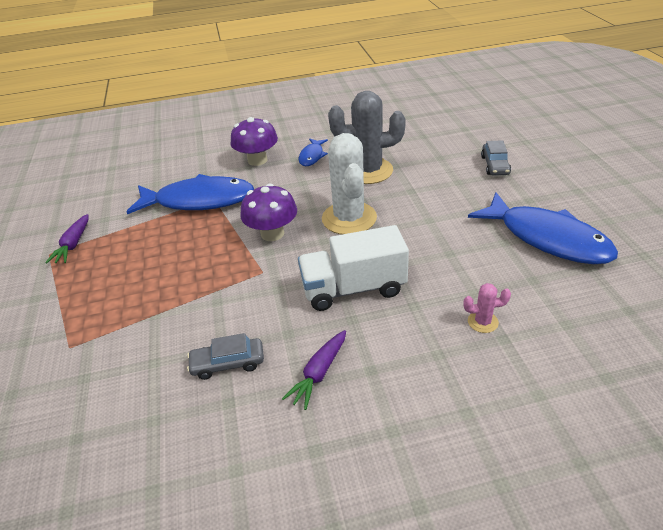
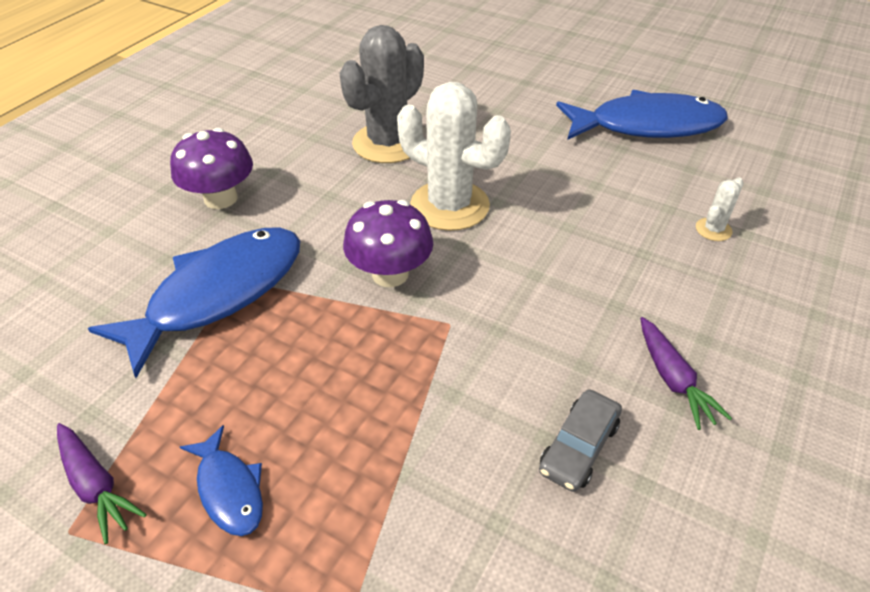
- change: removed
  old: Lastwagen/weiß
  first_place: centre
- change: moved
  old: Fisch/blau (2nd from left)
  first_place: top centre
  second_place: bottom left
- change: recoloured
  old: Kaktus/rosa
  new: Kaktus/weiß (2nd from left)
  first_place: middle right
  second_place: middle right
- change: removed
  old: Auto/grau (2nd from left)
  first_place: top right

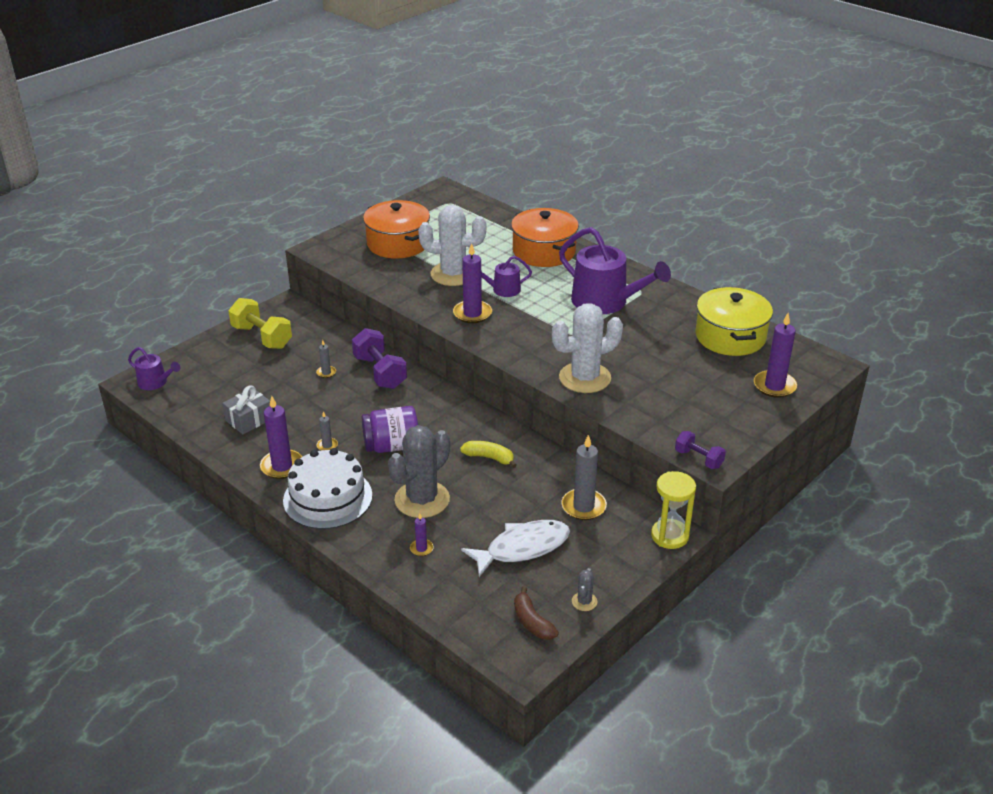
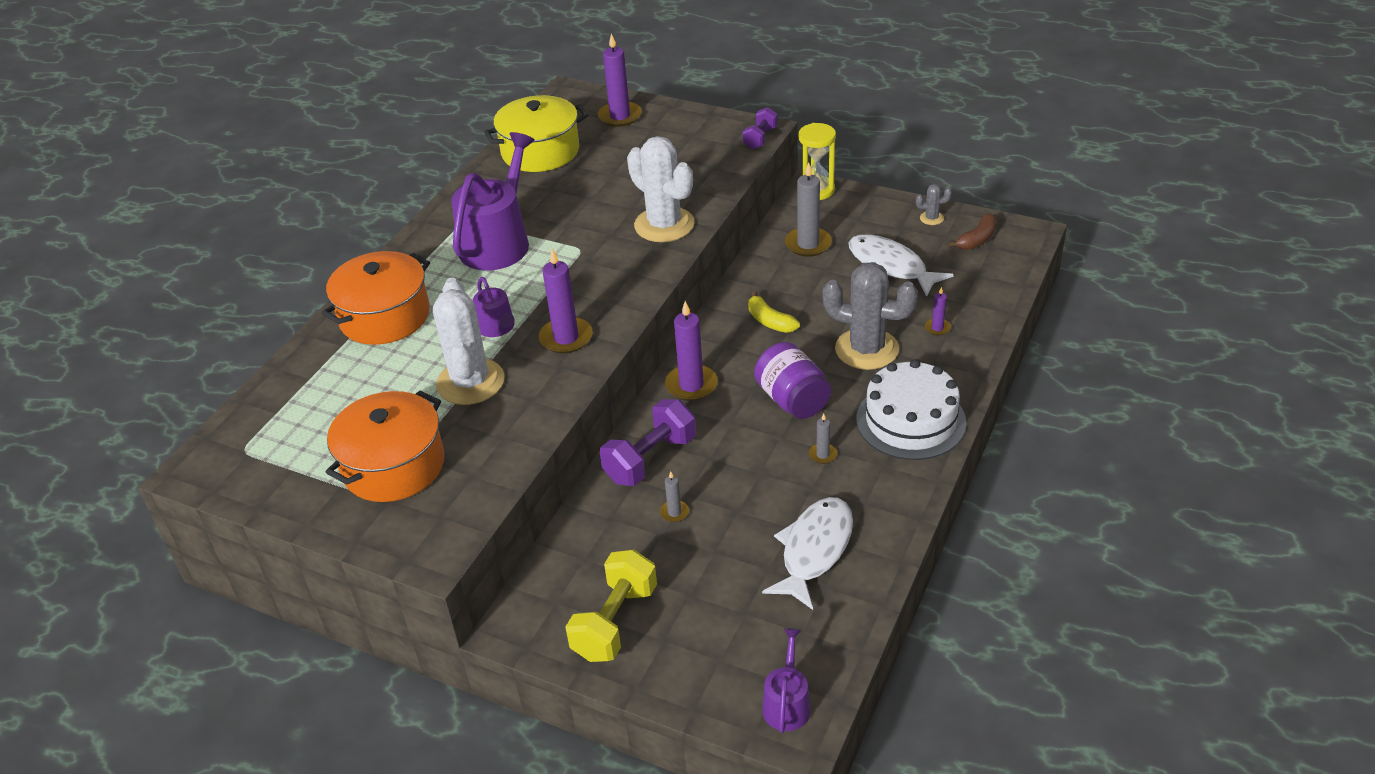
- change: replaced
  old: Geschenk/grau
  new: Fisch/weiß (1st from left)
  first_place: middle left
  second_place: bottom centre
- change: moved
  old: Kerze/lila (1st from left in the first image)
  new: Kerze/lila (3rd from left)
  first_place: middle left
  second_place: centre
- change: turned
  old: Banane/gelb
  first_place: centre
  second_place: centre
  degrees: -45

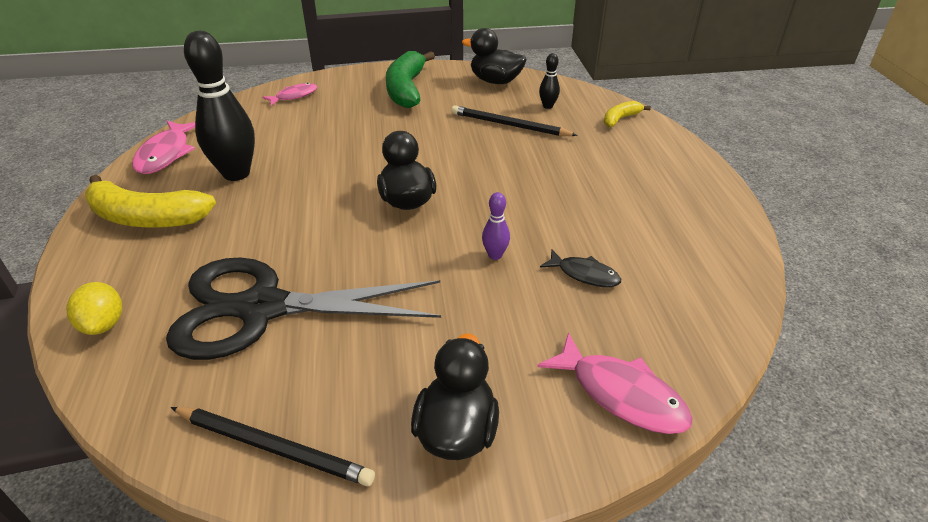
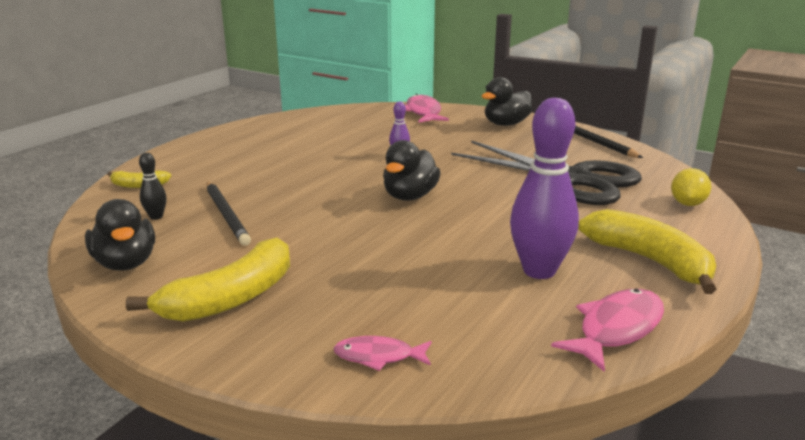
- change: recoloured
  old: Bowlingkegel/schwarz (1st from left)
  new: Bowlingkegel/lila (2nd from left)
  first_place: top left
  second_place: middle right
- change: recoloured
  old: Banane/grün
  new: Banane/gelb (2nd from left)
  first_place: top centre
  second_place: middle left
- change: removed
  old: Fisch/schwarz
  first_place: centre

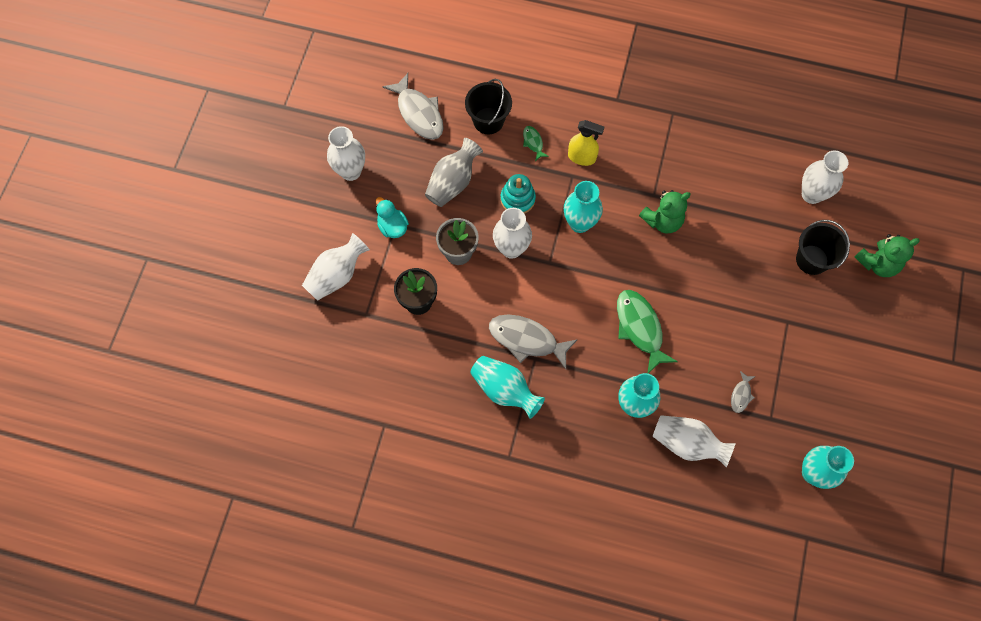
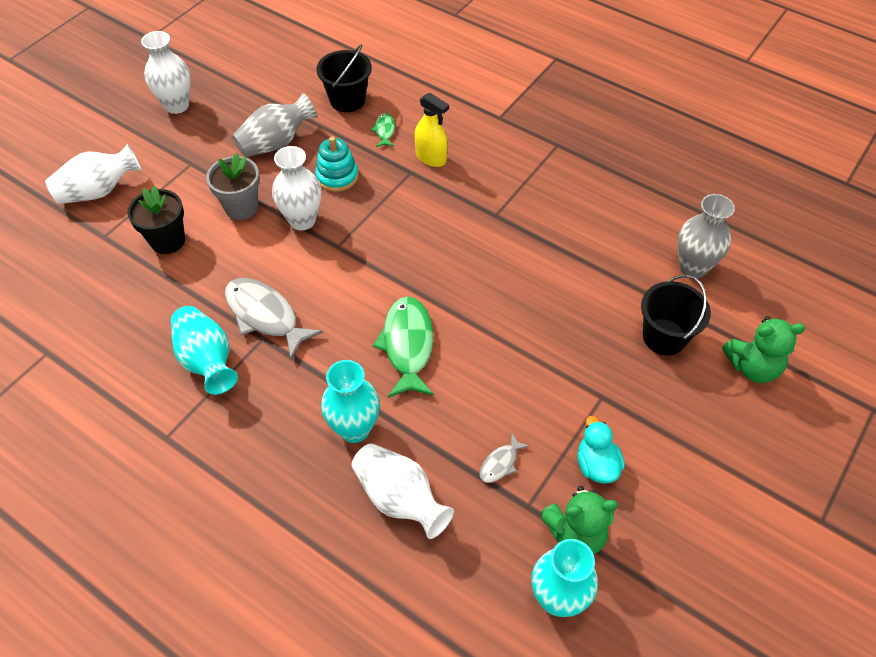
- change: moved
  old: Ente/türkis
  first_place: centre
  second_place: bottom right
- change: removed
  old: Fisch/grau (1st from left)
  first_place: top centre
- change: removed
  old: Vase/türkis (2nd from left)
  first_place: centre
- change: moved
  old: Teddybär/grün (1st from left)
  first_place: middle right
  second_place: bottom centre
- change: recoloured
  old: Vase/weiß (5th from left)
  new: Vase/grau (2nd from left)
  first_place: top right
  second_place: middle right

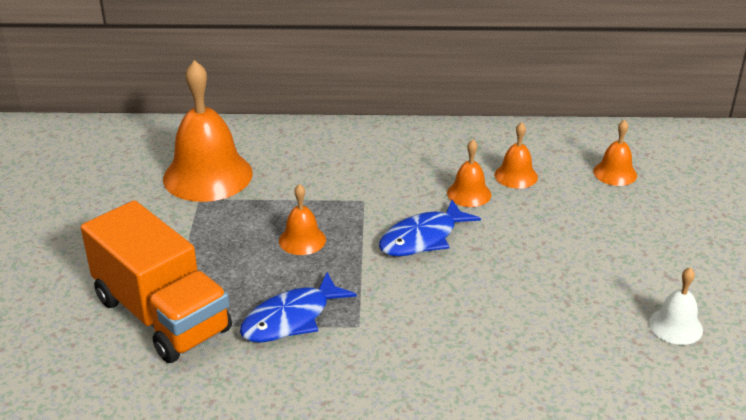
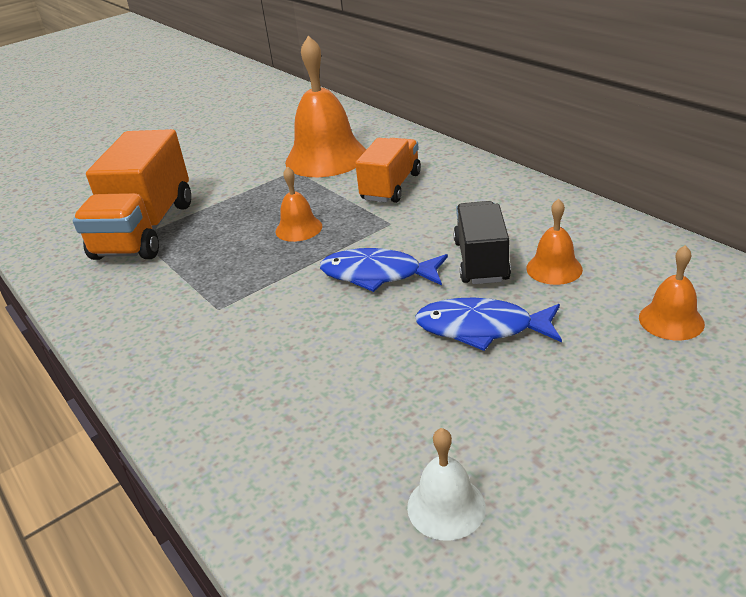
- change: moved
  old: Fisch/blau (1st from left in the first image)
  new: Fisch/blau (2nd from left)
  first_place: bottom centre
  second_place: centre
- change: replaced
  old: Glocke/orange (3rd from left)
  new: Lastwagen/schwarz
  first_place: centre
  second_place: centre
- change: added
  new: Lastwagen/orange (2nd from left)
  second_place: top centre

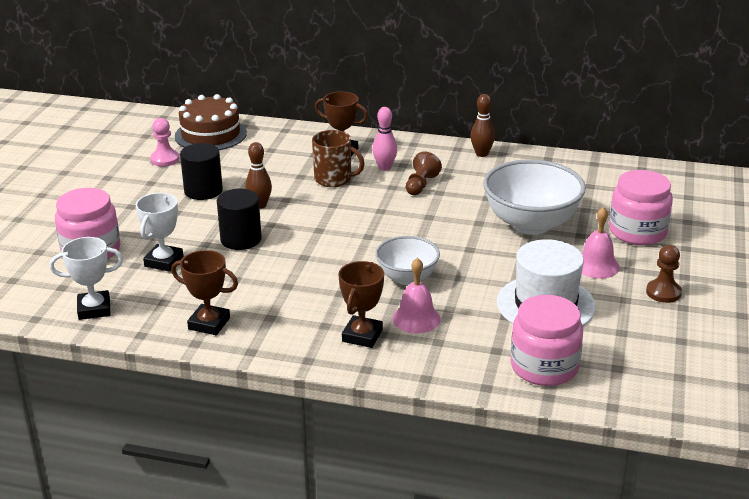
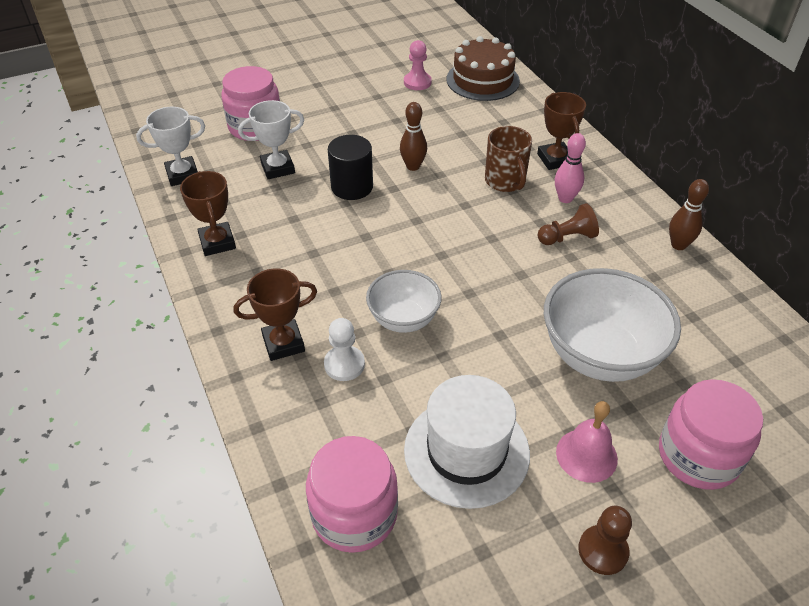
- change: turned
  old: Pokal/weiß (1st from left)
  first_place: middle left
  second_place: top left
  degrees: -60
- change: removed
  old: Vollzylinder/schwarz (1st from left)
  first_place: middle left
- change: replaced
  old: Glocke/rosa (1st from left)
  new: Bauer/weiß
  first_place: centre
  second_place: centre

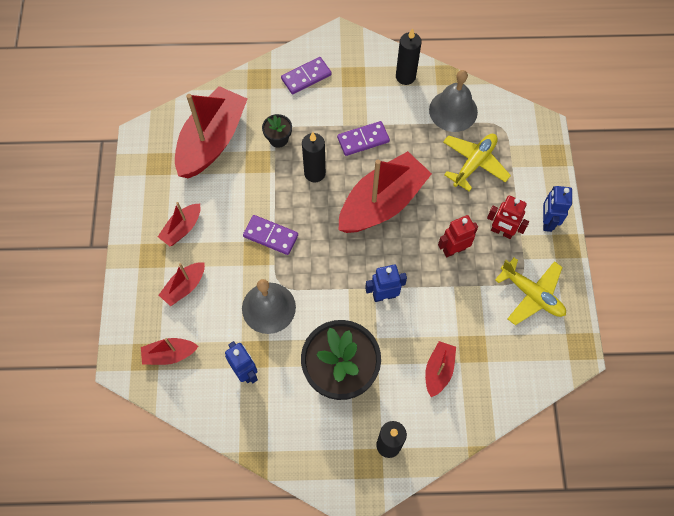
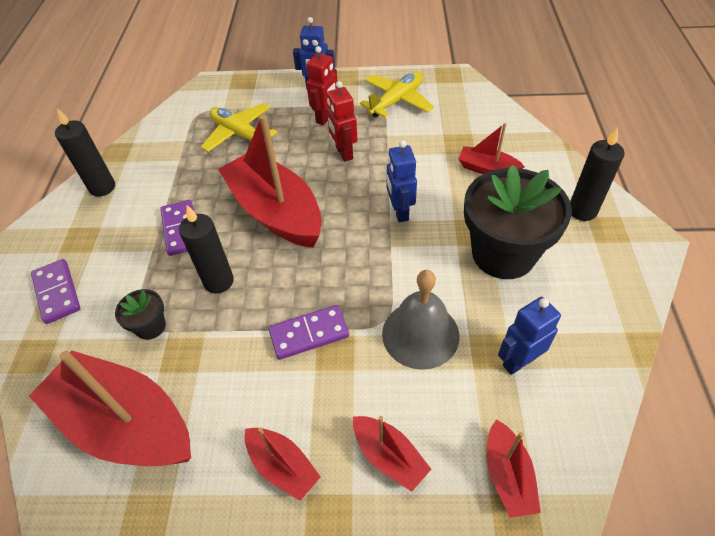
- change: turned
  old: Dominostein/lila (1st from left in the first image)
  first_place: centre
  second_place: centre
  degrees: 45
- change: removed
  old: Glocke/grau (2nd from left)
  first_place: top right

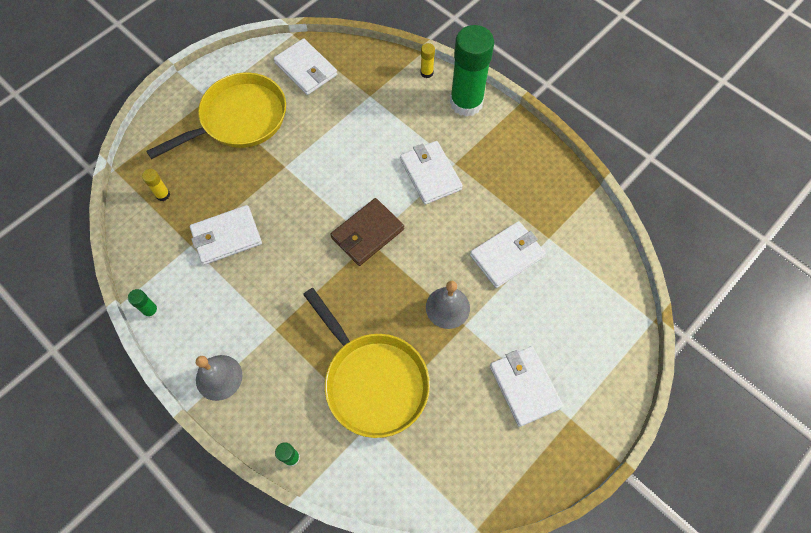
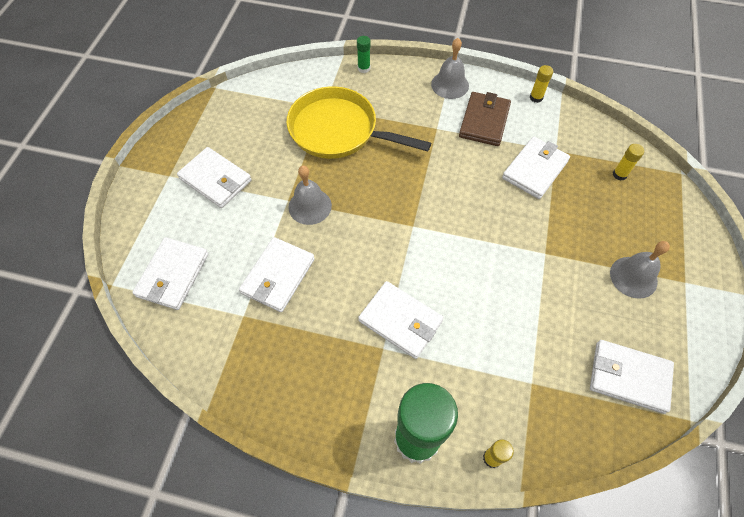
- change: recoloured
  old: Klebestift/grün (1st from left)
  new: Klebestift/gelb (2nd from left)
  first_place: middle left
  second_place: top right
- change: replaced
  old: Pfanne/gelb (1st from left)
  new: Glocke/grau (3rd from left)
  first_place: top left
  second_place: middle right
- change: moved
  old: Geldbörse/braun
  first_place: centre
  second_place: top centre
- change: added
  new: Geldbörse/weiß (1st from left)
  second_place: middle left

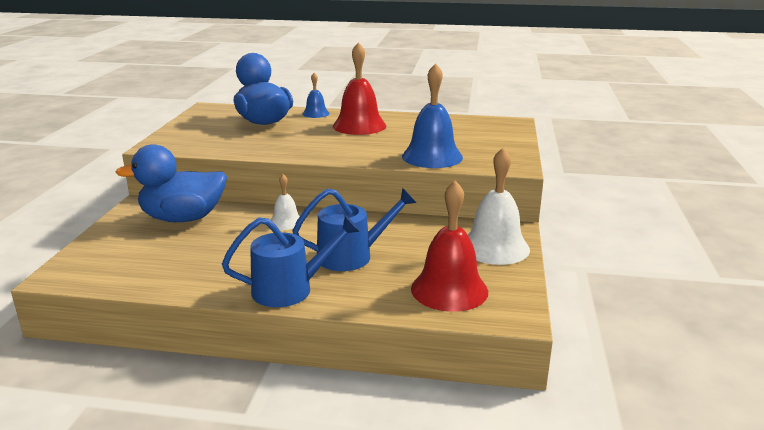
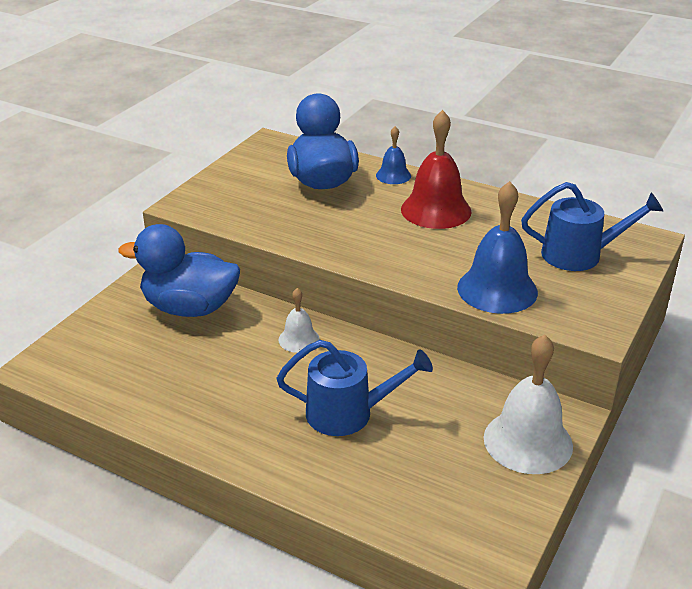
- change: moved
  old: Gießkanne/blau (1st from left in the first image)
  new: Gießkanne/blau (2nd from left)
  first_place: centre
  second_place: middle right
- change: removed
  old: Glocke/rot (2nd from left)
  first_place: centre

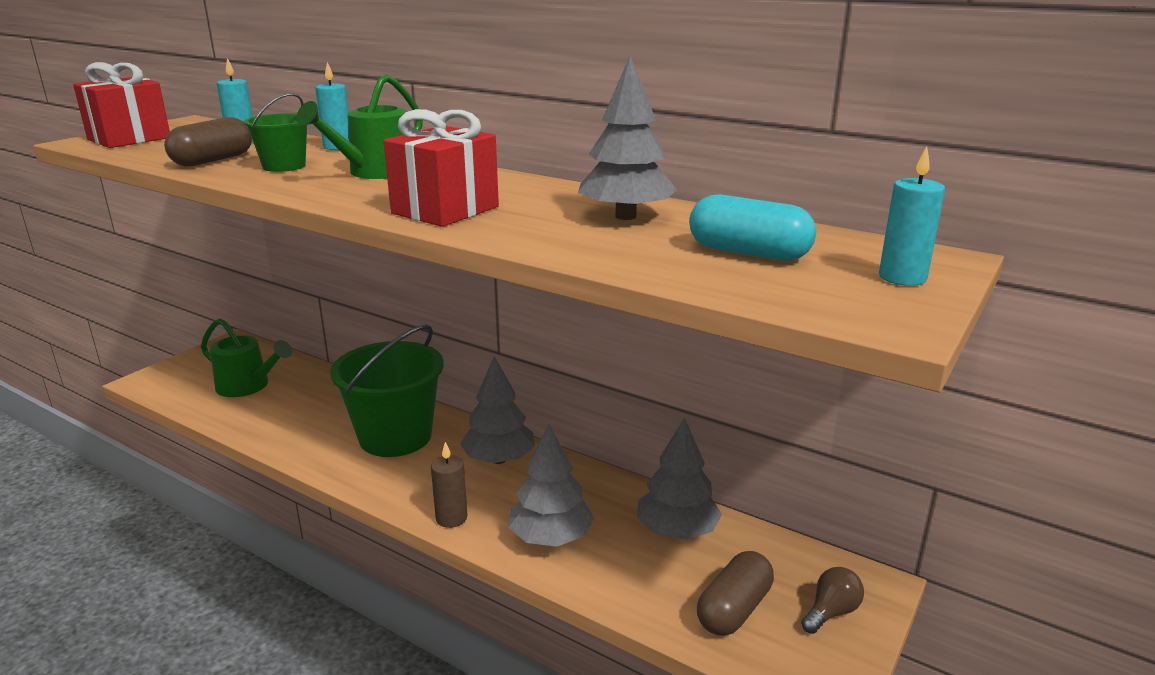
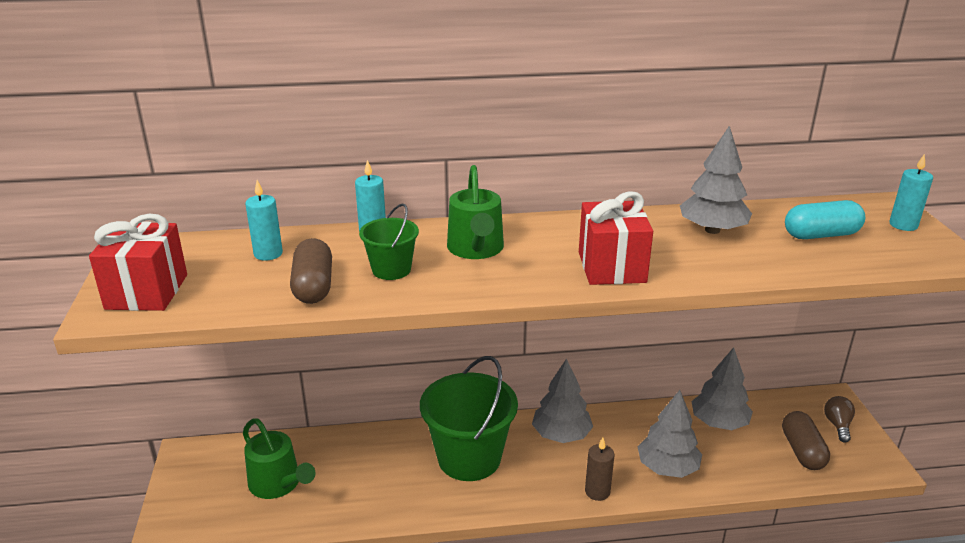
- change: turned
  old: Gießkanne/grün (1st from left)
  first_place: middle left
  second_place: bottom left
  degrees: 60

